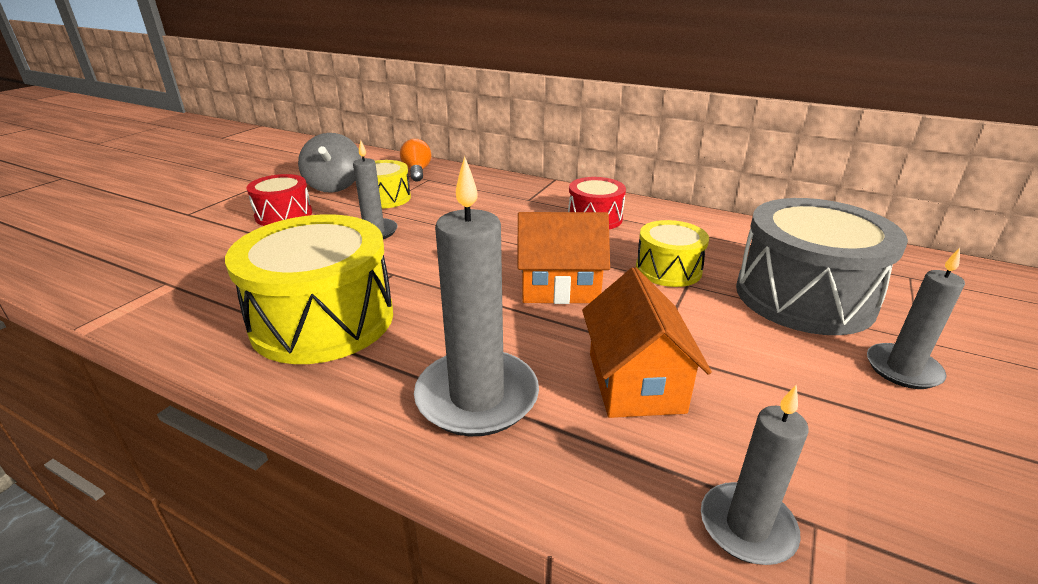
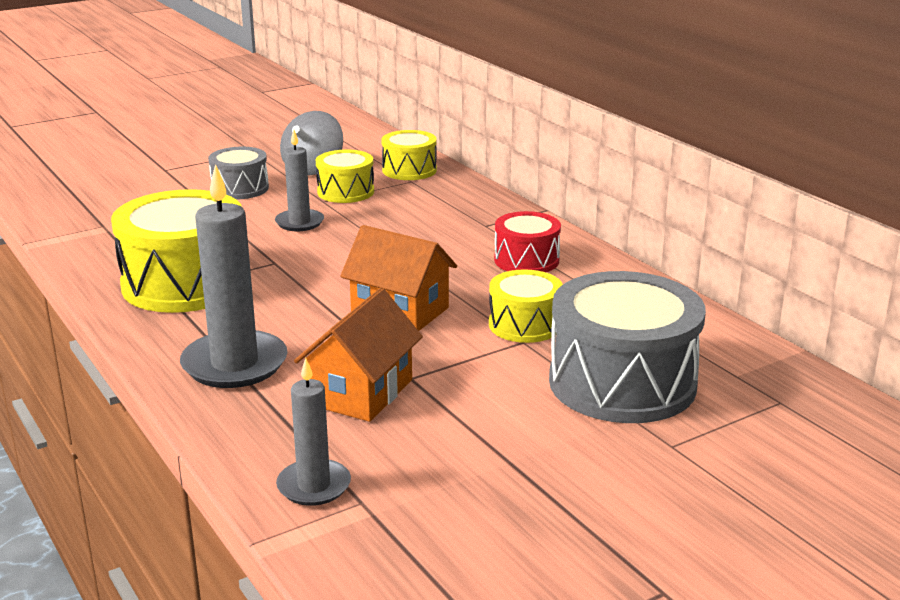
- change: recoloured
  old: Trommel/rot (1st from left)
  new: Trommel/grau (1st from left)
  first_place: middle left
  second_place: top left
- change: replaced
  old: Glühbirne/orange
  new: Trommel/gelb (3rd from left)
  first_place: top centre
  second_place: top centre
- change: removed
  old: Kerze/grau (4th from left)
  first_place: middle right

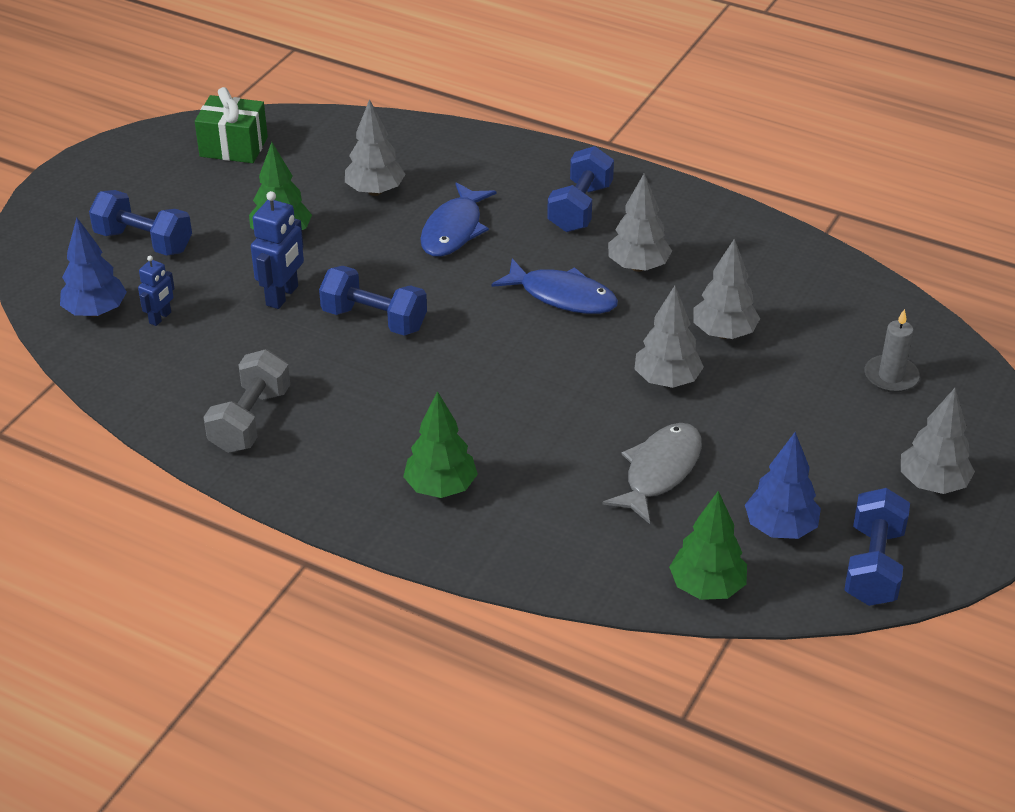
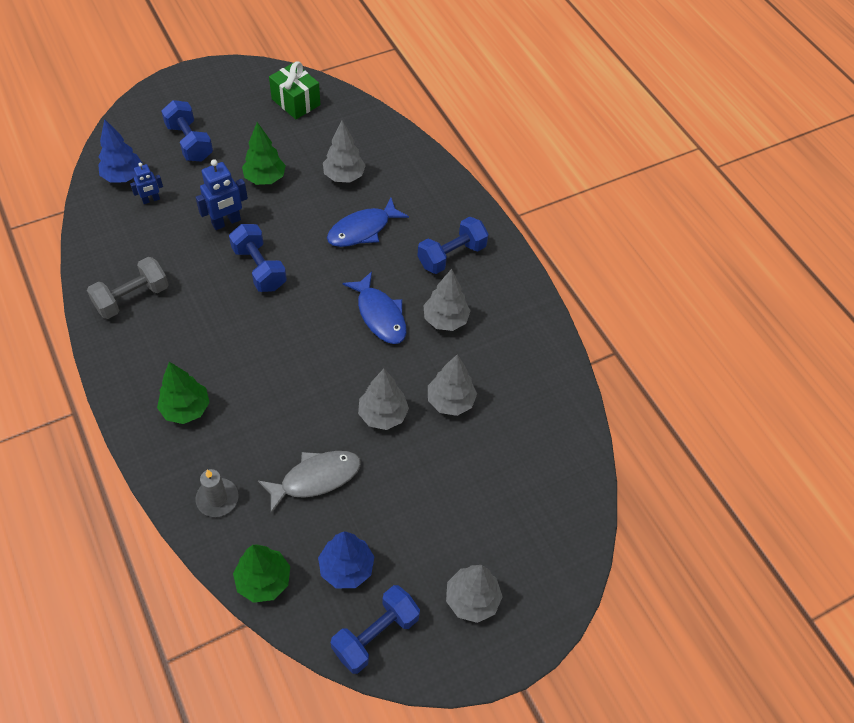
- change: moved
  old: Kerze/grau
  first_place: middle right
  second_place: bottom left

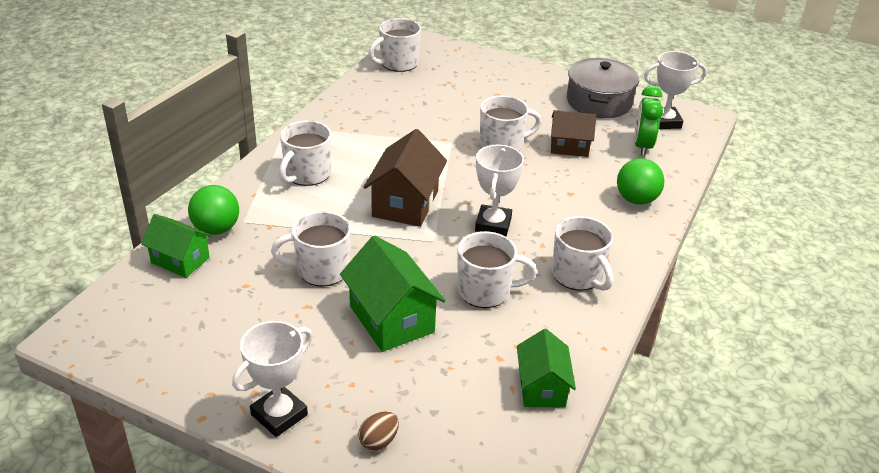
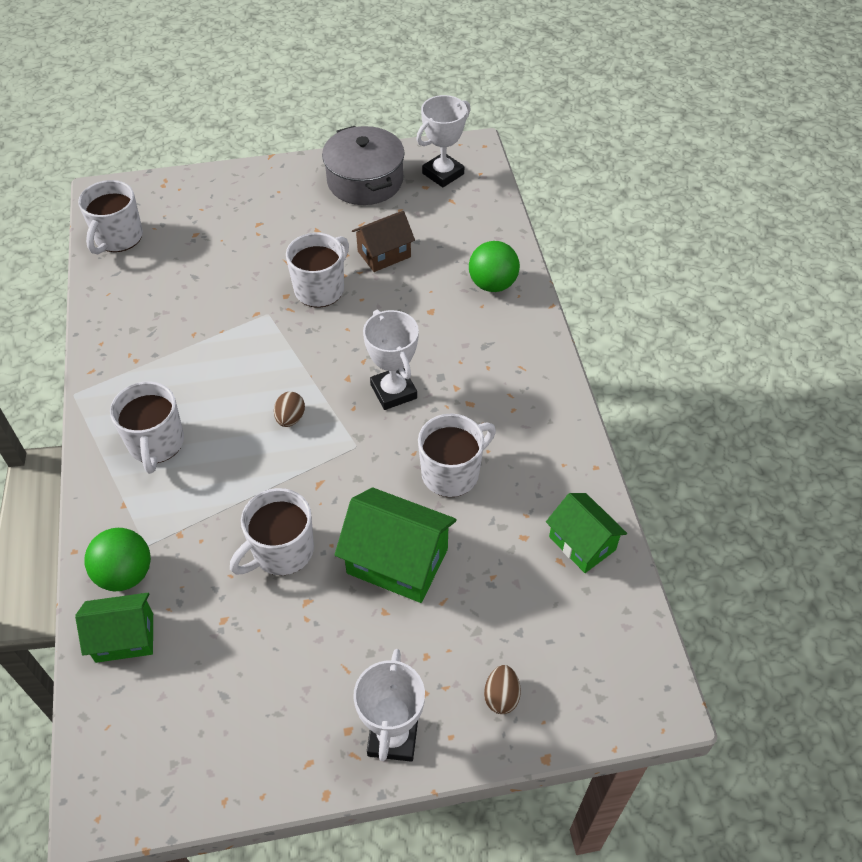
- change: replaced
  old: Haus/braun (1st from left)
  new: Ei/braun (1st from left)
  first_place: centre
  second_place: centre
- change: removed
  old: Tasse/weiß (6th from left)
  first_place: centre
- change: removed
  old: Wecker/grün
  first_place: top right

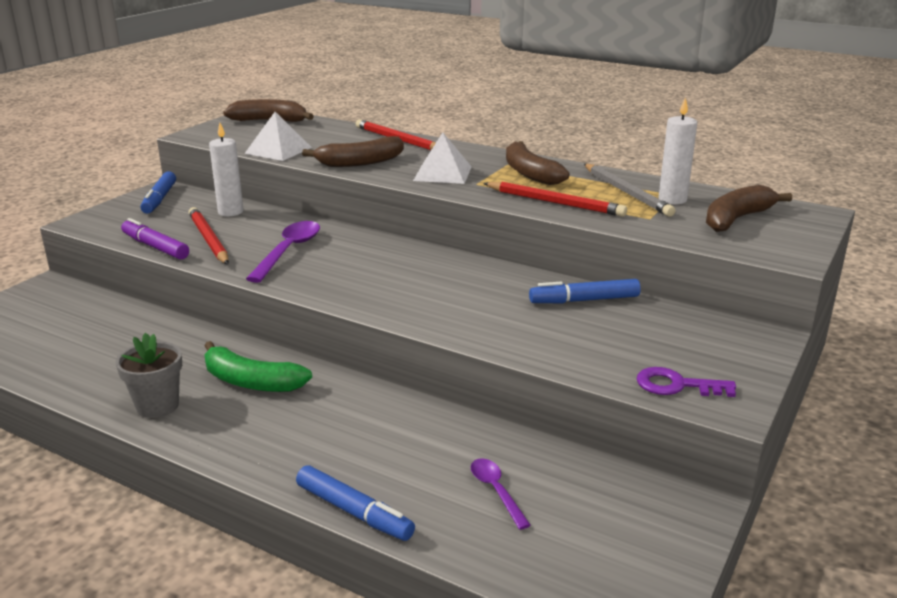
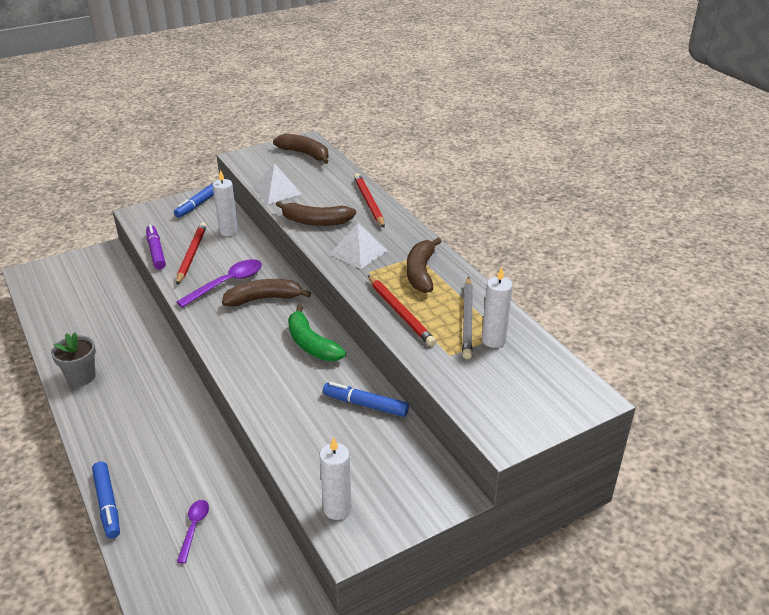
- change: moved
  old: Banane/grün
  first_place: middle left
  second_place: centre
- change: replaced
  old: Schlüssel/lila
  new: Kerze/weiß (2nd from left)
  first_place: middle right
  second_place: bottom centre
- change: moved
  old: Banane/braun (4th from left in the first image)
  new: Banane/braun (1st from left)
  first_place: middle right
  second_place: centre

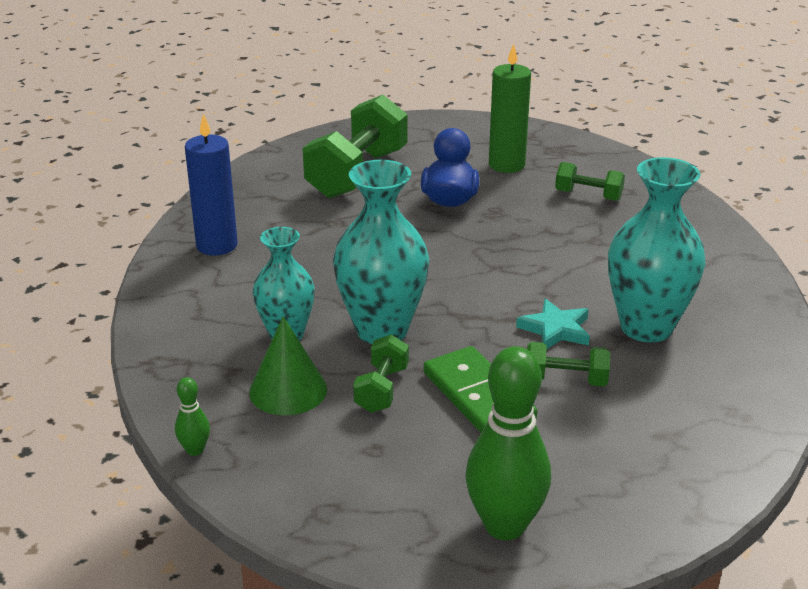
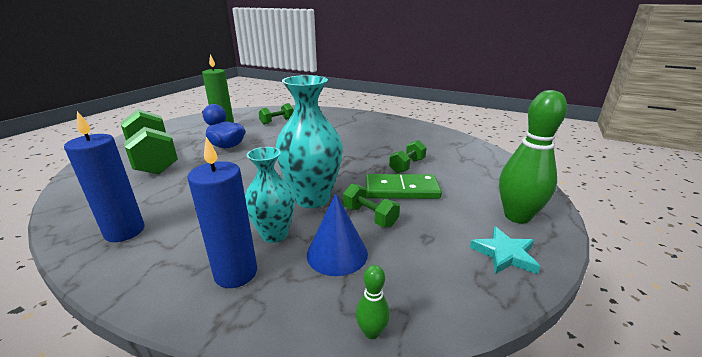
- change: recoloured
  old: Kegel/grün
  new: Kegel/blau
  first_place: centre
  second_place: centre
- change: moved
  old: Stern/türkis
  first_place: middle right
  second_place: bottom right
- change: removed
  old: Vase/türkis (3rd from left)
  first_place: middle right
- change: added
  new: Kerze/blau (2nd from left)
  second_place: middle left

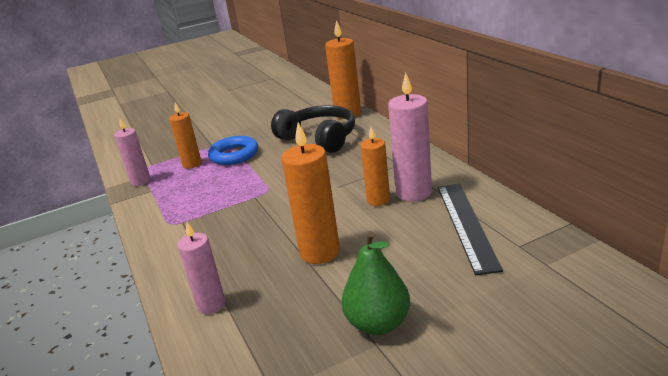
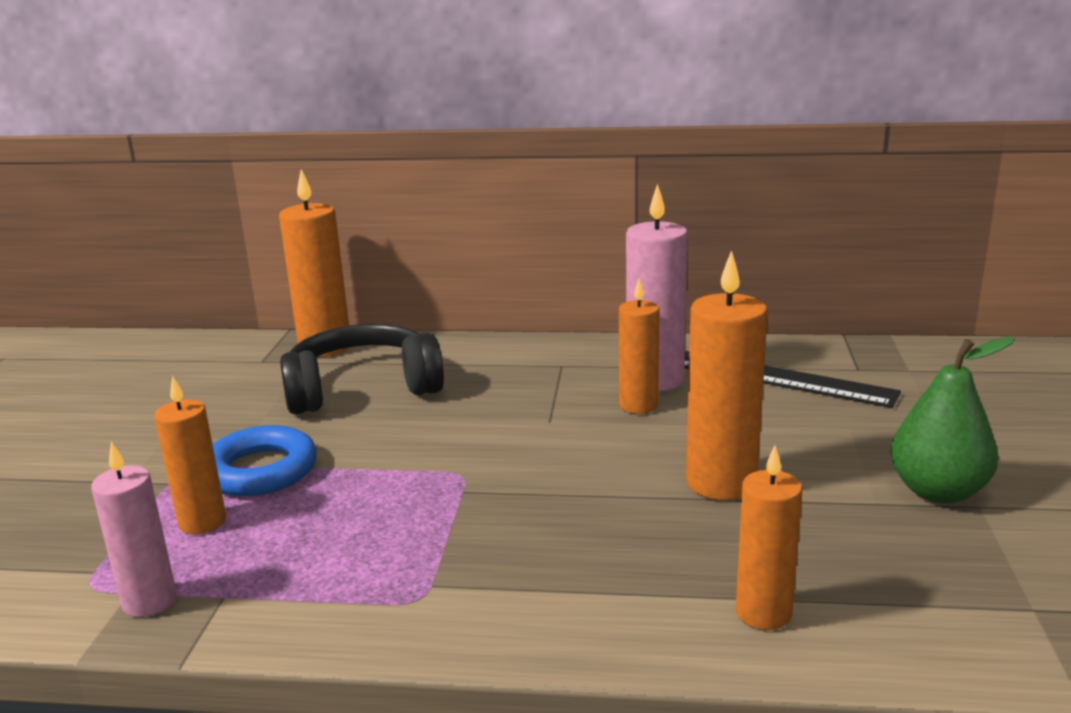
- change: recoloured
  old: Kerze/rosa (2nd from left)
  new: Kerze/orange (5th from left)
  first_place: bottom left
  second_place: bottom right

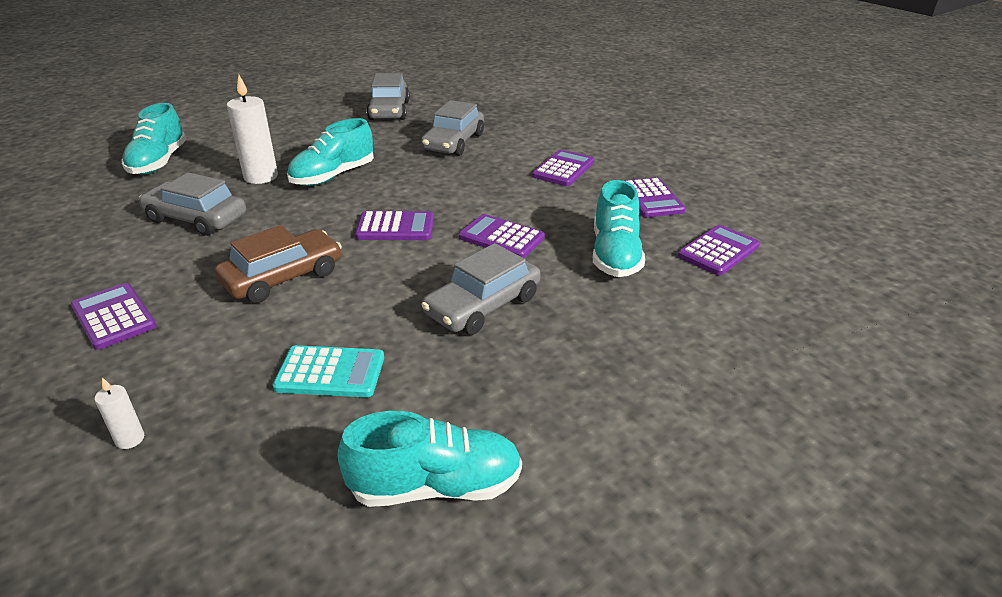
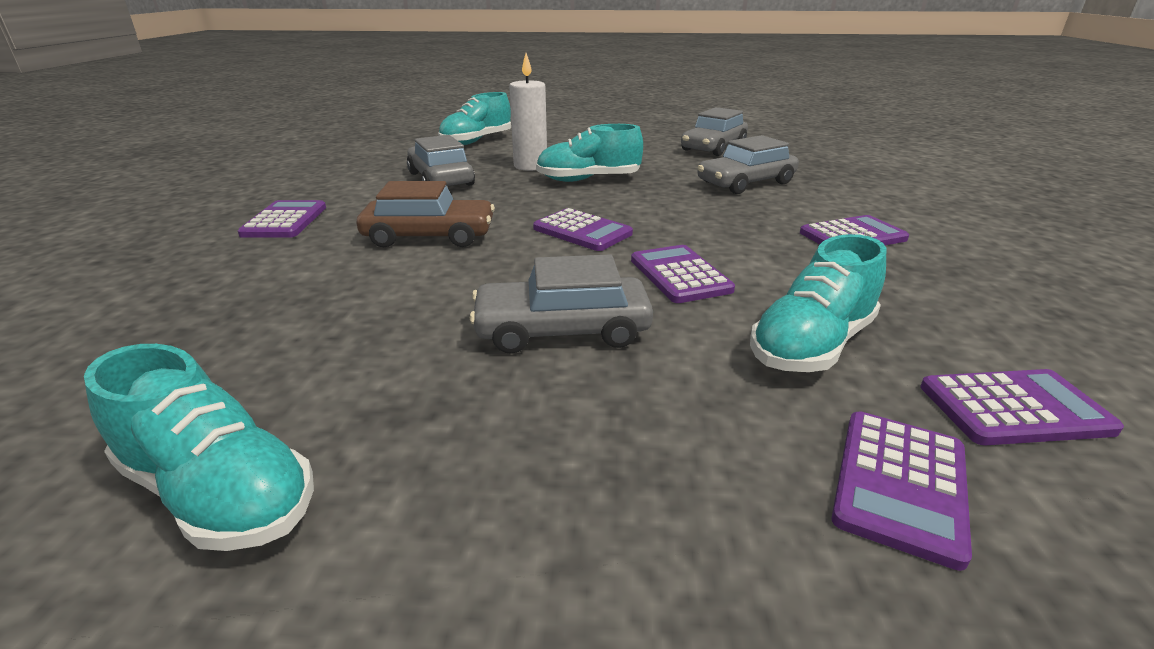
- change: removed
  old: Kerze/weiß (1st from left)
  first_place: bottom left
- change: removed
  old: Taschenrechner/türkis
  first_place: middle left
- change: moved
  old: Taschenrechner/lila (5th from left)
  first_place: top centre
  second_place: bottom right

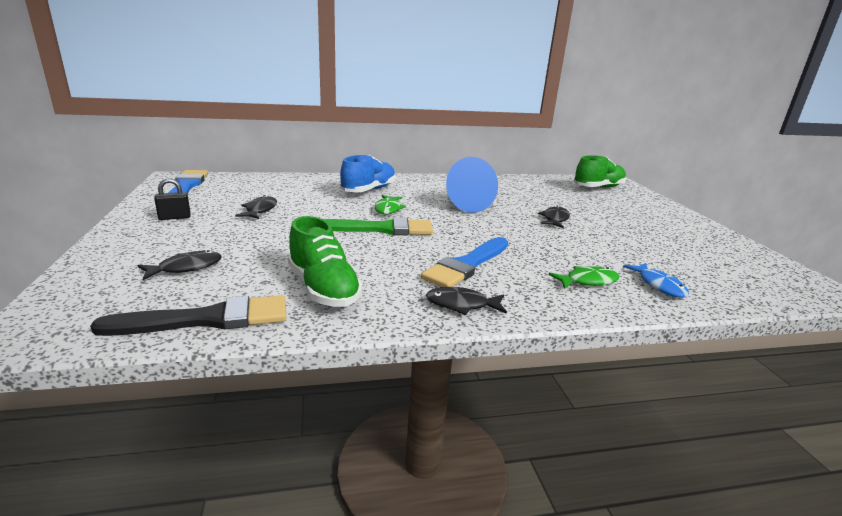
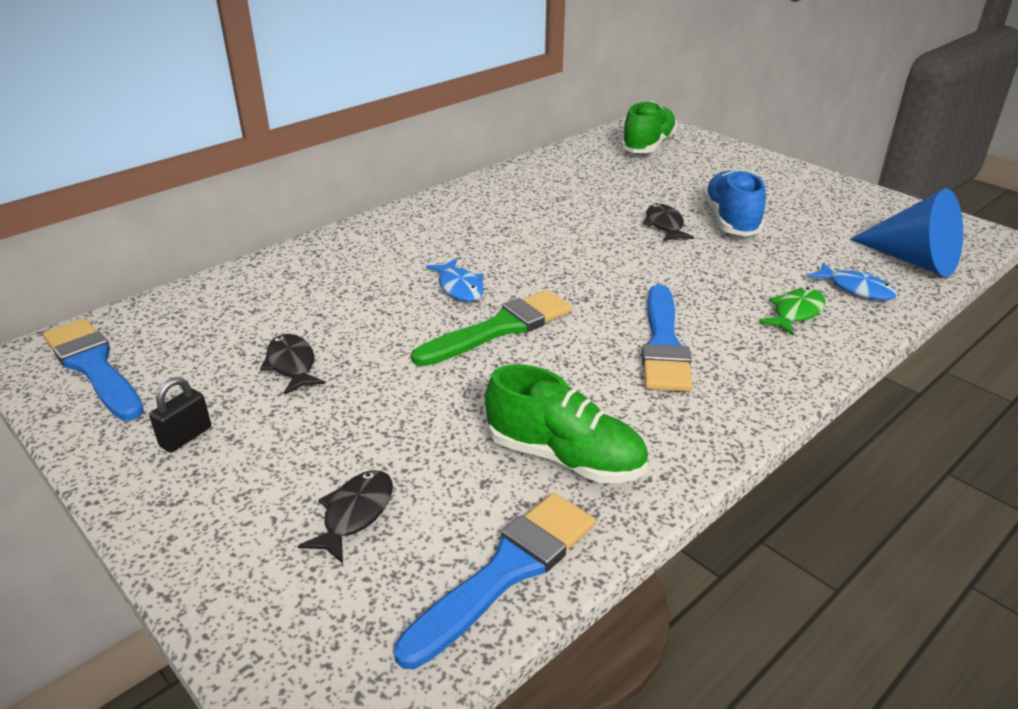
- change: recoloured
  old: Pinsel/schwarz
  new: Pinsel/blau (2nd from left)
  first_place: middle left
  second_place: bottom centre
- change: moved
  old: Schuh/blau
  first_place: centre
  second_place: top right
- change: recoloured
  old: Fisch/grün (1st from left)
  new: Fisch/blau (1st from left)
  first_place: centre
  second_place: centre
- change: removed
  old: Fisch/schwarz (3rd from left)
  first_place: centre
- change: moved
  old: Kegel/blau
  first_place: centre
  second_place: top right

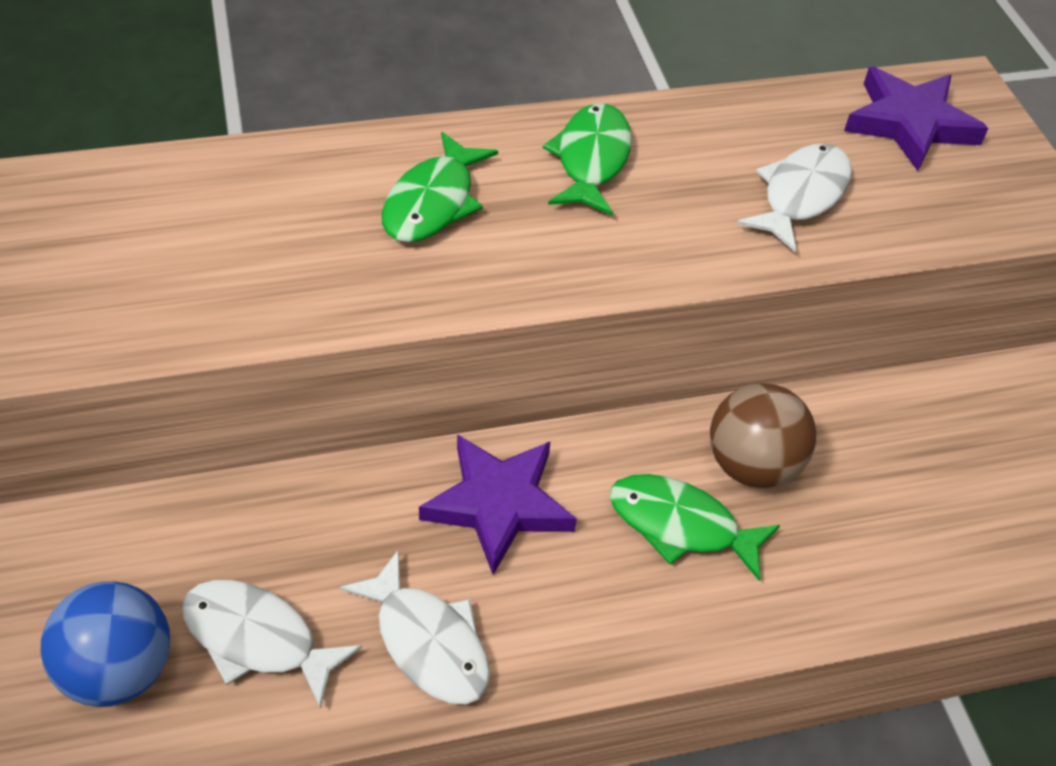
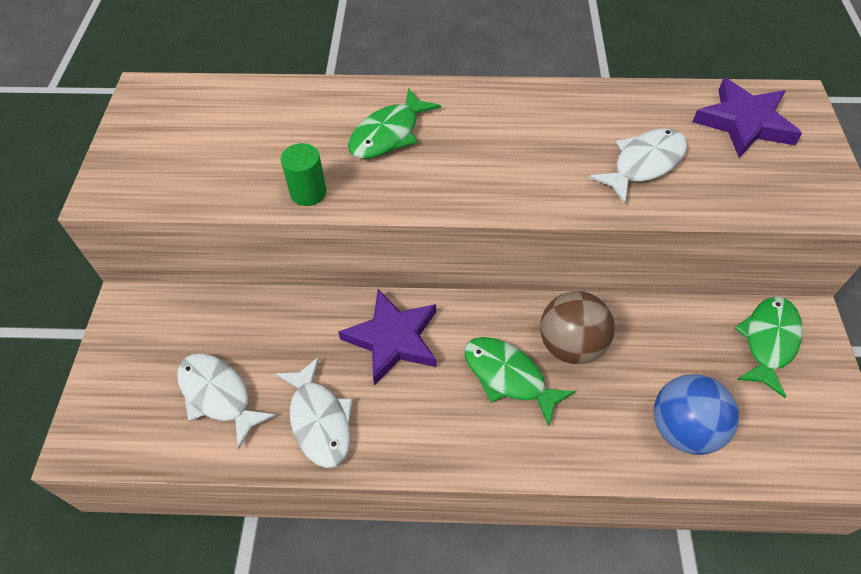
- change: moved
  old: Ball/blau
  first_place: bottom left
  second_place: bottom right
- change: moved
  old: Fisch/grün (2nd from left in the first image)
  new: Fisch/grün (3rd from left)
  first_place: top centre
  second_place: middle right
- change: added
  new: Vollzylinder/grün
  second_place: top centre

